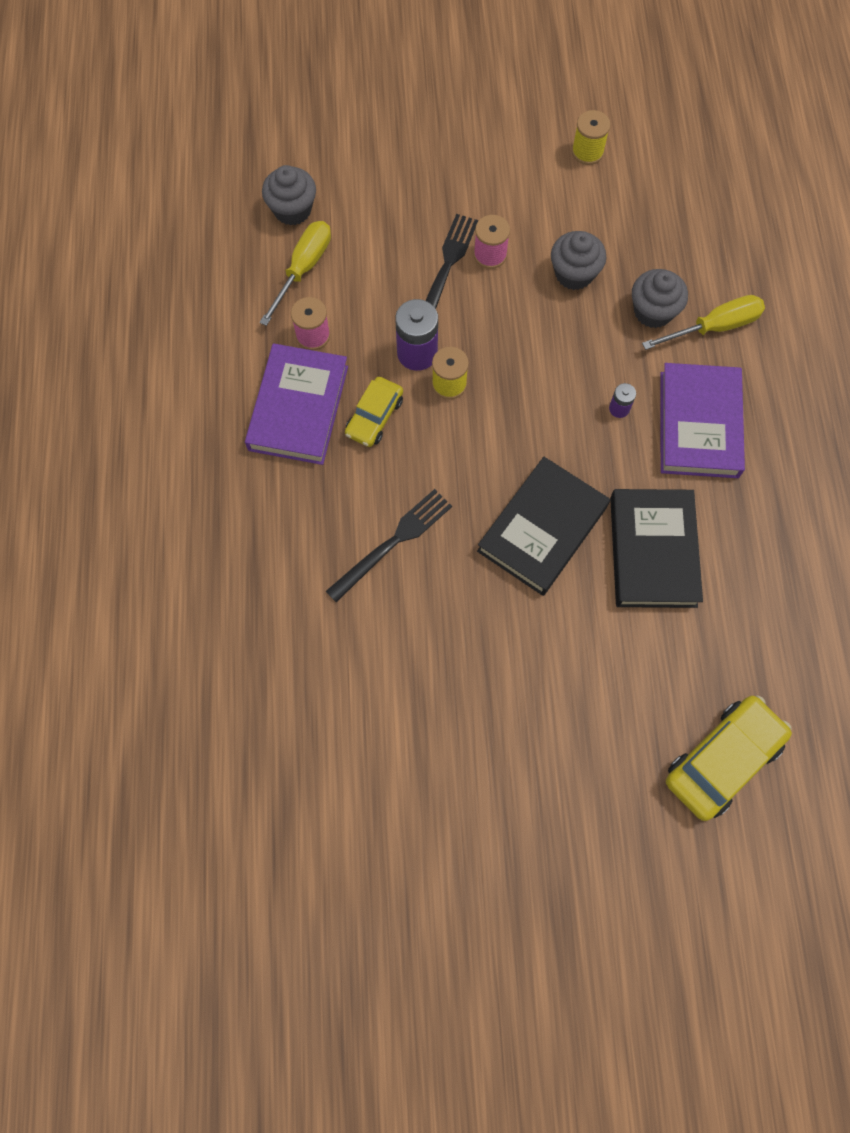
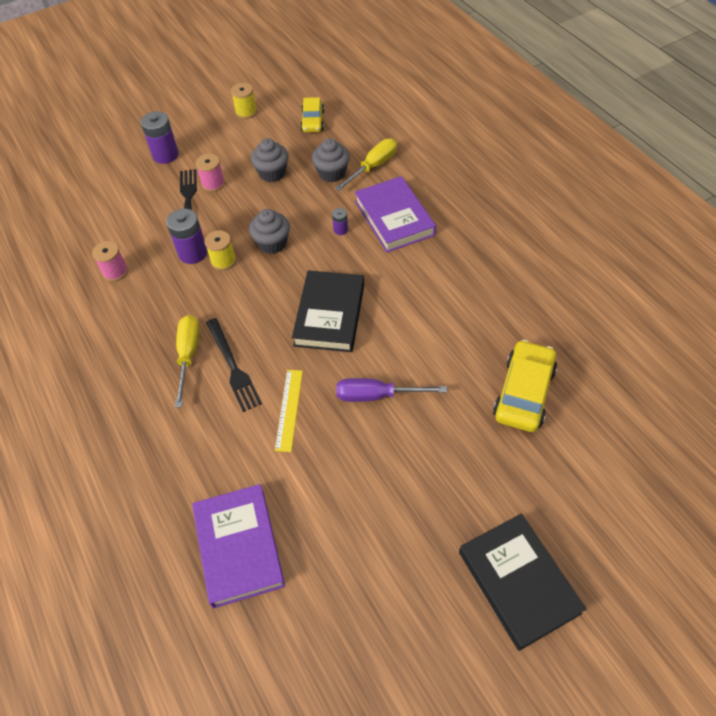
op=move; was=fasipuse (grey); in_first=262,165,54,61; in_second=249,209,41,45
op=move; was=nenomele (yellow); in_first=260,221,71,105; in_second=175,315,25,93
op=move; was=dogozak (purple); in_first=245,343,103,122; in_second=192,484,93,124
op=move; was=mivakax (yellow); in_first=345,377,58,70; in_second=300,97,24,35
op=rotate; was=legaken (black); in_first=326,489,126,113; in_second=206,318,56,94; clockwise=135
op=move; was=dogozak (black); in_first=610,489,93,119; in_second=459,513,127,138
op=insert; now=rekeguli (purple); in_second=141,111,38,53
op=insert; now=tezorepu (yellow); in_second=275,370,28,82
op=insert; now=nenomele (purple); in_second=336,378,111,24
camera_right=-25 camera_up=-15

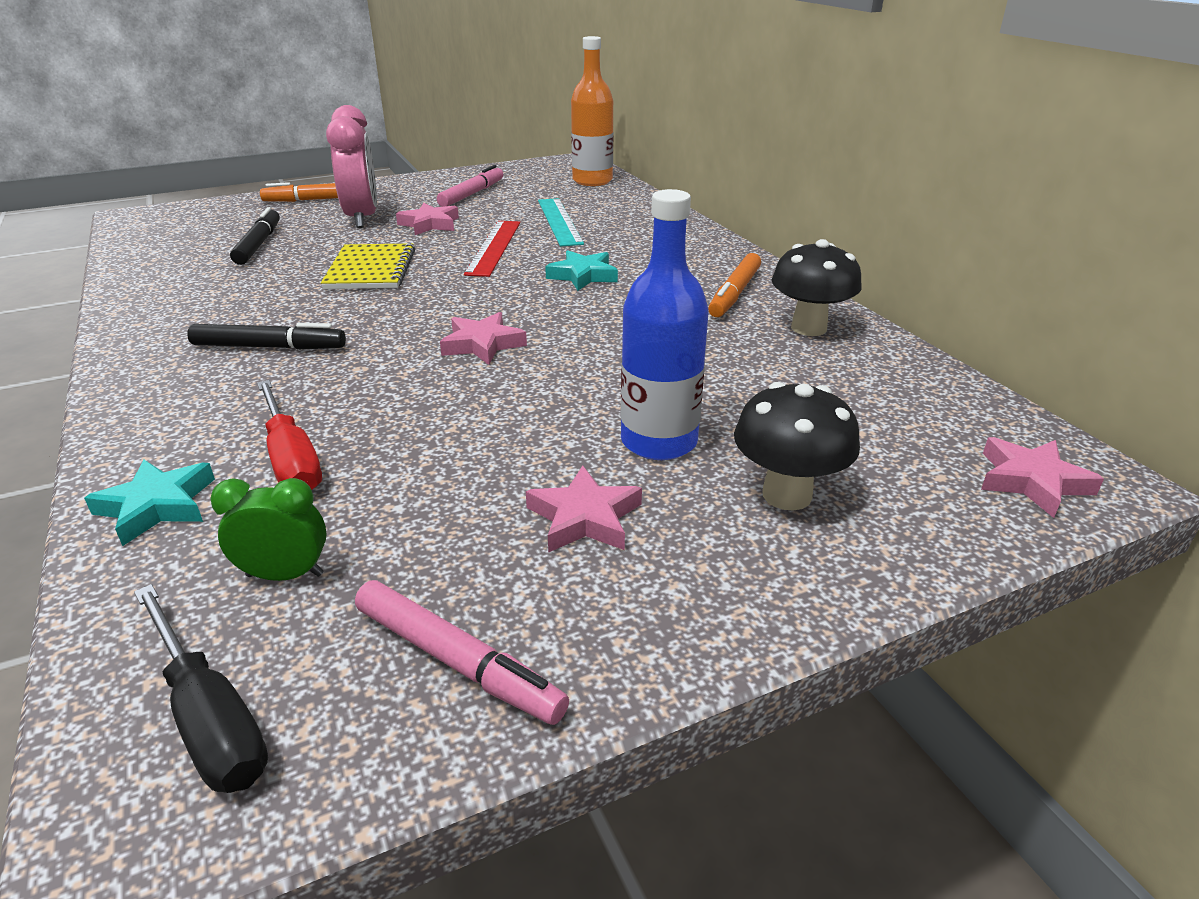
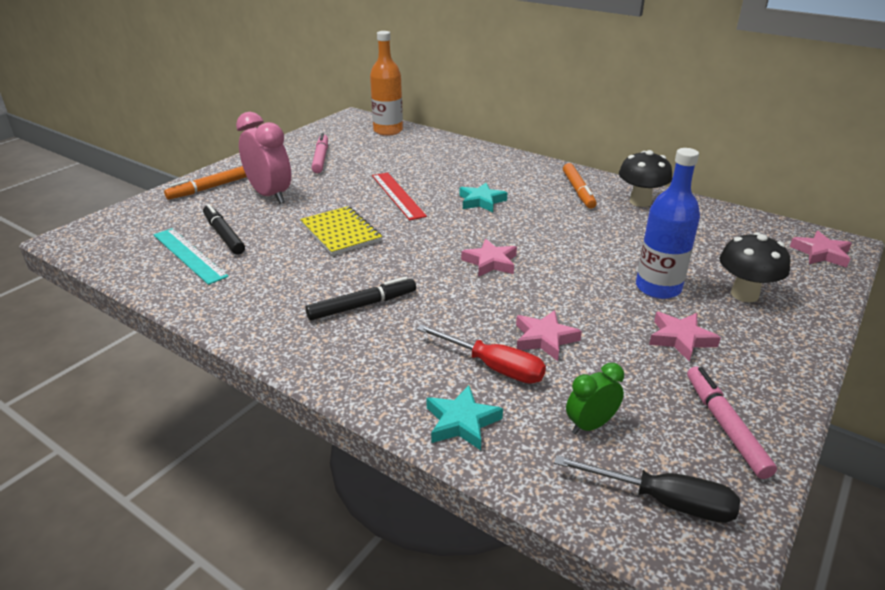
op=move; was=tezorepu (turquoise); in_first=538,198,46,49; in_second=154,228,75,57
op=move; was=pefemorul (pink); in_first=396,203,63,32; in_second=516,310,66,51
op=rotate; was=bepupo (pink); in_first=355,580,214,145; in_second=687,366,90,113; clockwise=-105
camera_right=-30 camera_up=0

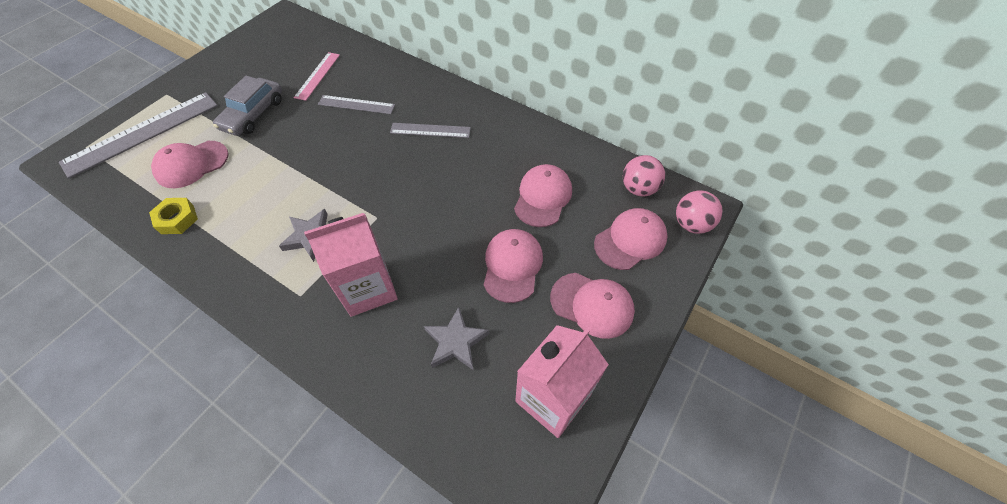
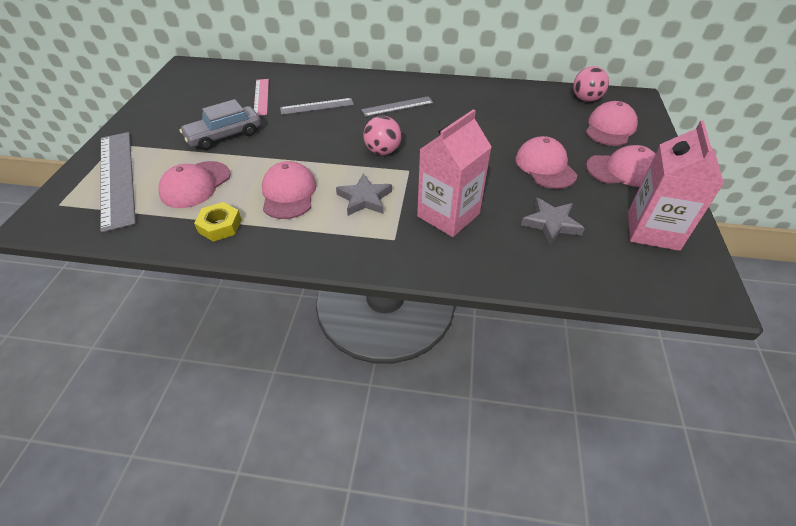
op=rotate; was=mivakax (grey); in_first=213,76,69,60; in_second=179,99,82,51; clockwise=60
op=rotate; was=tezorepu (grey); in_first=59,92,159,86; in_second=100,132,36,101; clockwise=-45
op=move; was=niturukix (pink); in_first=514,164,58,63; in_second=262,161,54,58
op=move; was=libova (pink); in_first=676,190,47,44; in_second=364,116,38,39
camera_right=-25 camera_up=-10

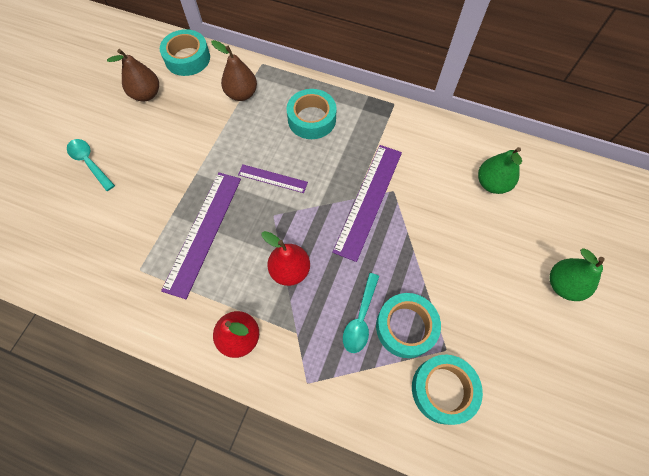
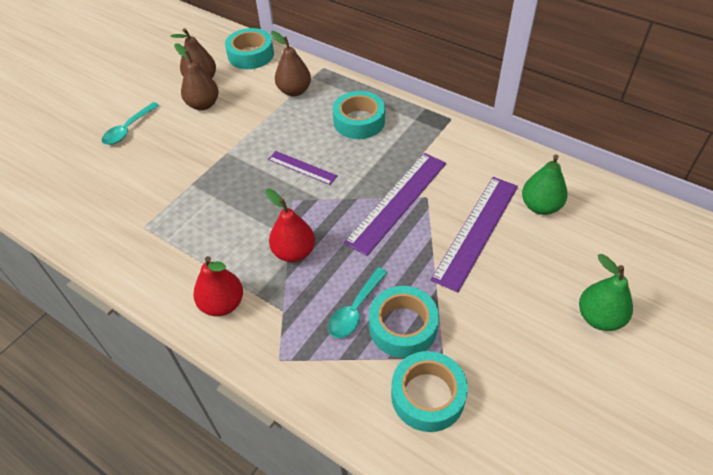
op=rotate; was=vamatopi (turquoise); in_first=67,139,48,52; in_second=102,102,58,43; clockwise=-120
op=move; was=tezorepu (purple); in_first=161,172,80,127; in_second=431,177,87,116
op=insert; now=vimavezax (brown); in_second=174,43,45,67
camera_right=15 camera_up=-15

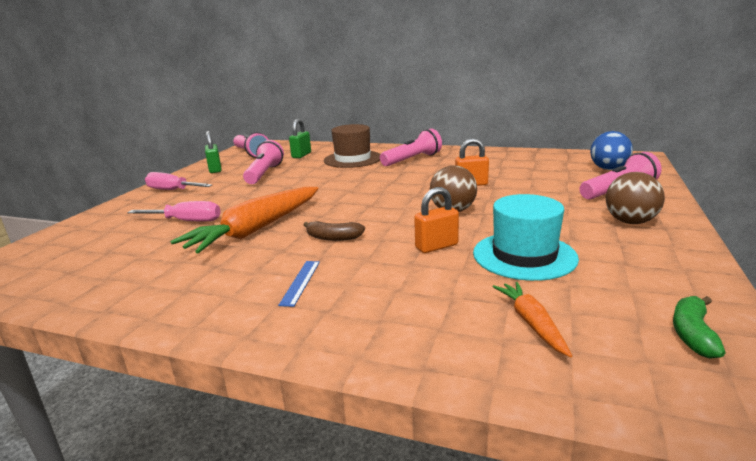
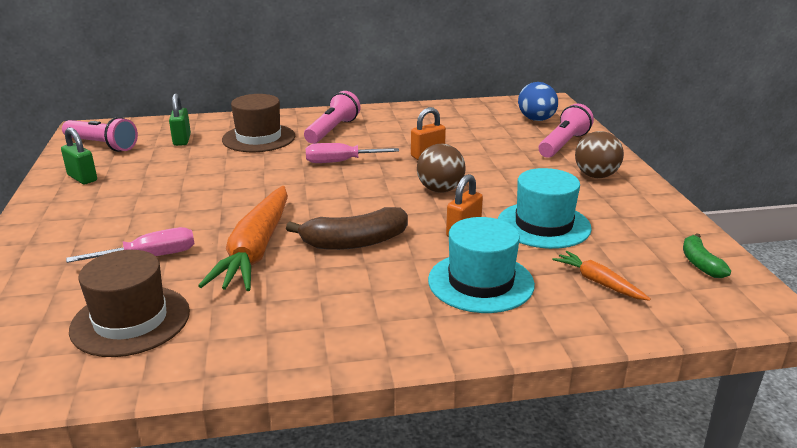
op=delete; was=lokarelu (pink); in_first=243,140,41,44
op=move; was=nenomele (pink); in_first=145,172,67,18; in_second=306,143,93,20
op=resize; was=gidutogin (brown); in_first=303,221,62,20; in_second=286,207,122,43; ratio=1.72
op=delete; was=tezorepu (blue); in_first=278,261,42,46
op=insert; now=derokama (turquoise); in_second=428,217,107,96
op=insert; now=derokama (brown); in_second=69,250,121,107
camera_right=-30 camera_up=5

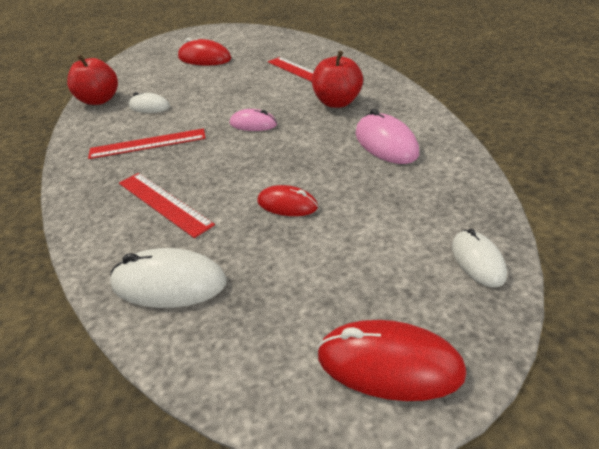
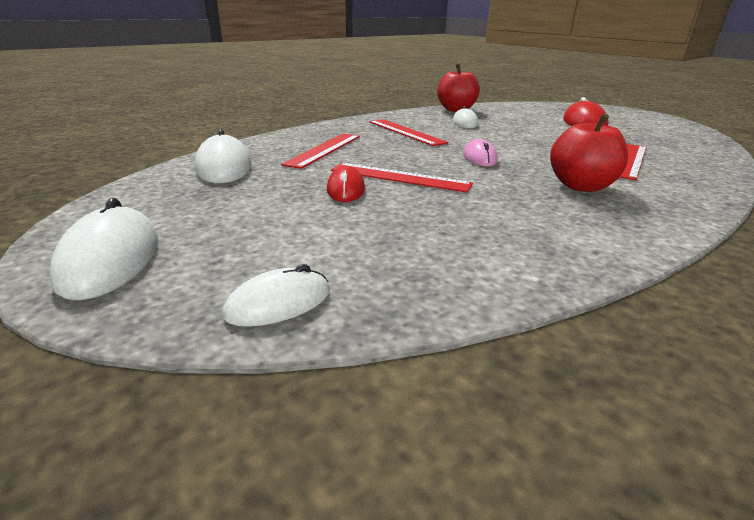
op=delete; was=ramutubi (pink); in_first=355,109,64,55
op=recolor; was=ramutubi (red); now=ramutubi (white); in_first=317,320,150,81; in_second=50,198,108,102
op=insert; now=tezorepu (red); in_second=331,163,142,30
camera_right=65 camera_up=-10

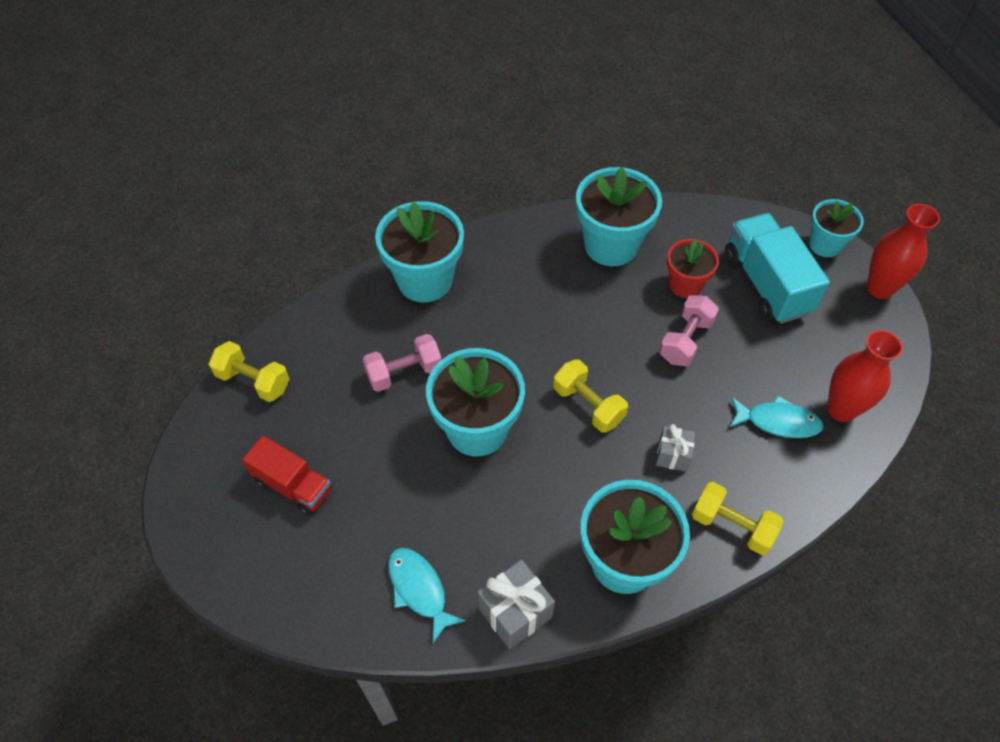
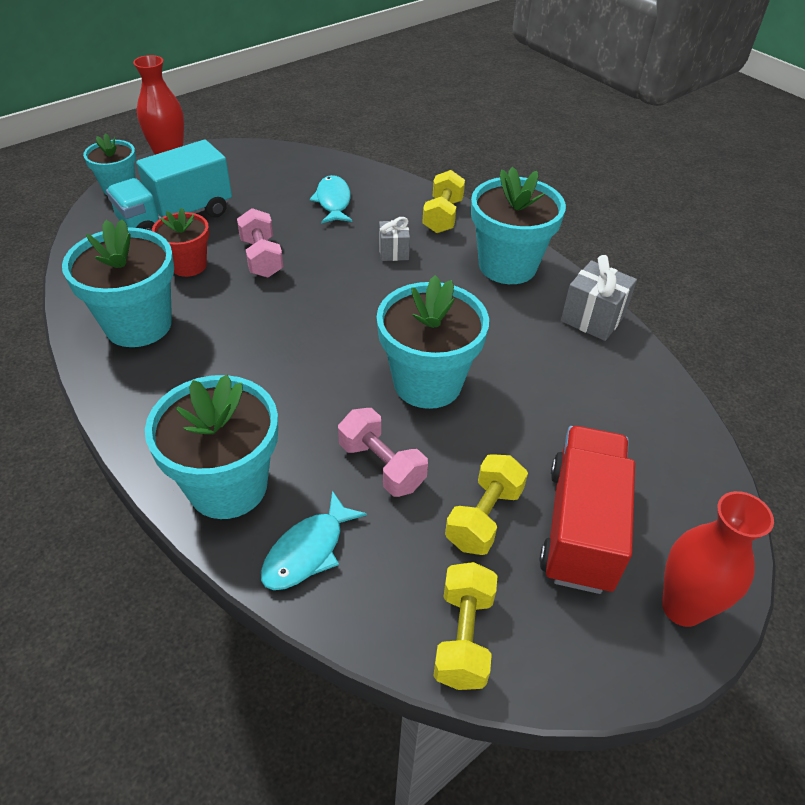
op=rotate; was=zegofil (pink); in_first=659,295,60,71; in_second=237,208,47,70; clockwise=60
op=move; was=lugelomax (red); in_first=827,330,76,92; in_second=662,491,112,136
op=move; was=zegofil (yellow); in_first=553,360,75,73; in_second=445,454,83,101
op=resize; was=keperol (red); in_first=242,436,90,79; in_second=539,426,96,168; ratio=1.54
op=move; was=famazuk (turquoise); in_first=388,548,78,95; in_second=261,491,106,99
camera_right=-110 camera_up=-10

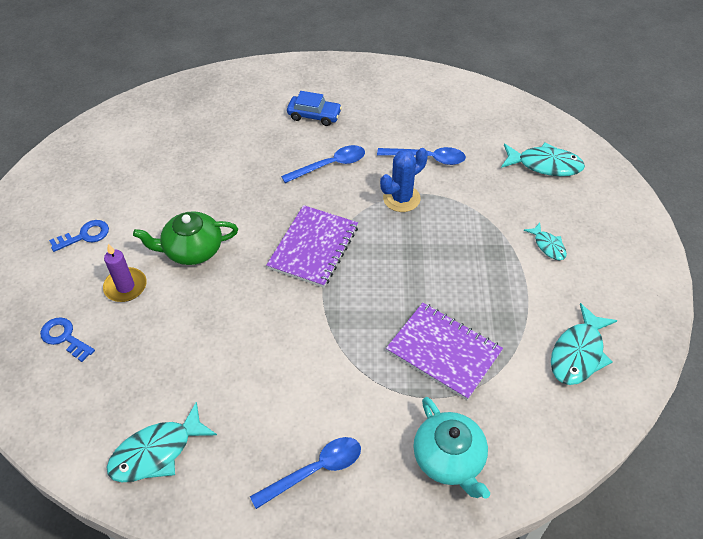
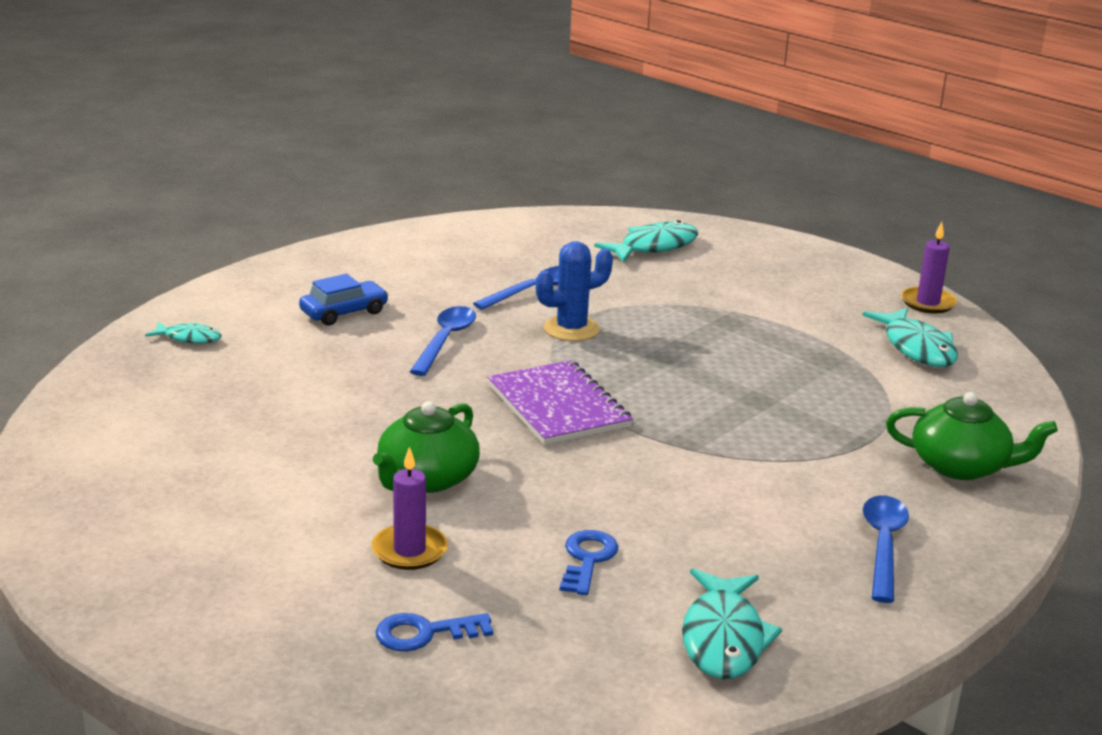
op=rotate; was=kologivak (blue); in_first=380,148,48,64; in_second=536,241,77,100; clockwise=60
op=move; was=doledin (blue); in_first=49,220,60,32; in_second=560,530,58,65
op=move; was=famazuk (turquoise); in_first=524,223,43,37; in_second=145,322,77,22
op=delete; was=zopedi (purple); in_first=386,303,117,97
op=recolor; was=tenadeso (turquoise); now=tenadeso (green); in_first=413,397,77,102; in_second=886,392,172,88
op=insert; now=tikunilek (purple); in_second=901,222,56,92
camera_right=-50 camera_up=-25

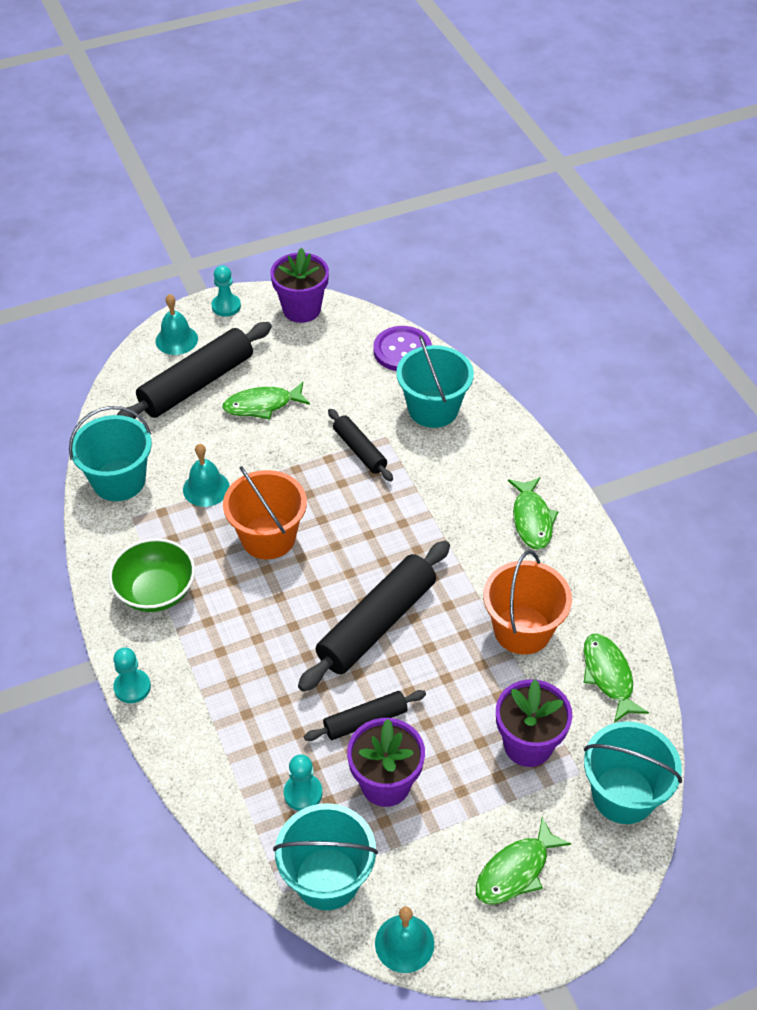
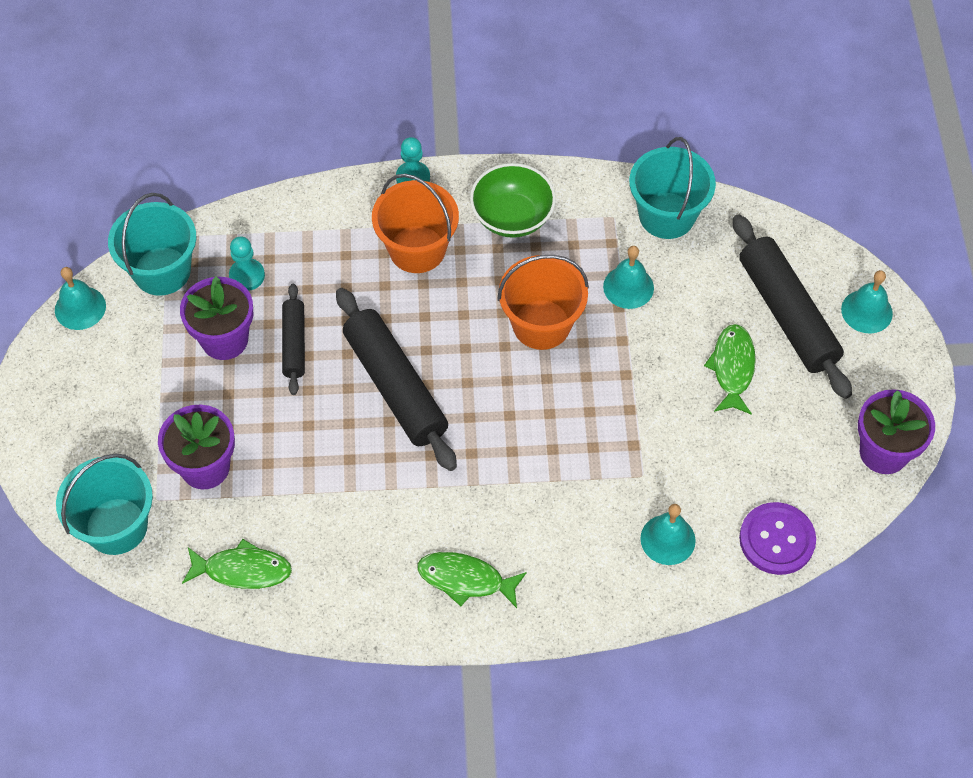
op=delete; was=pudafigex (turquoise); in_first=211,265,30,52
op=replace; was=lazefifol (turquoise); now=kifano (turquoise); in_first=396,335,78,93; in_second=640,504,56,61
op=delete; was=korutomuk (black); in_first=328,409,65,72
op=move; was=lazefifol (orange); in_first=483,550,89,105; in_second=372,174,87,99
op=delete; was=famazuk (green); in_first=476,817,95,88
camera_right=110 camera_up=10

